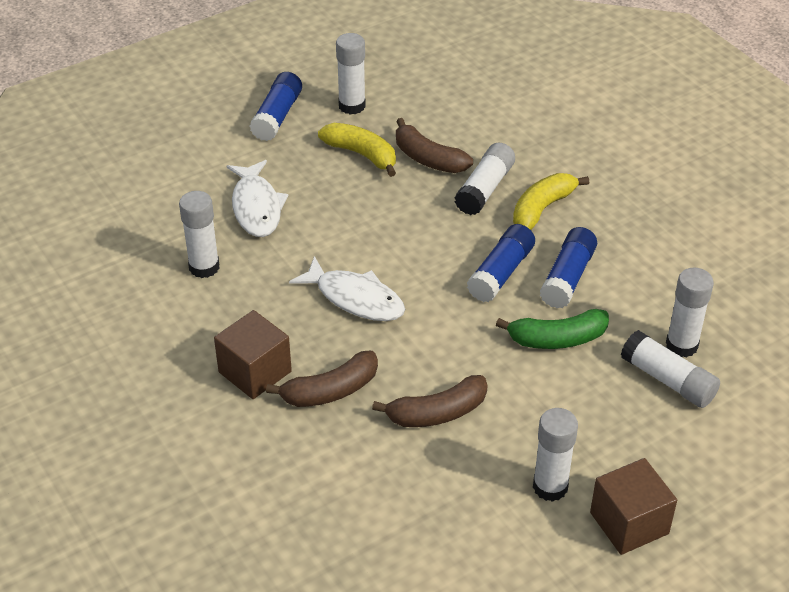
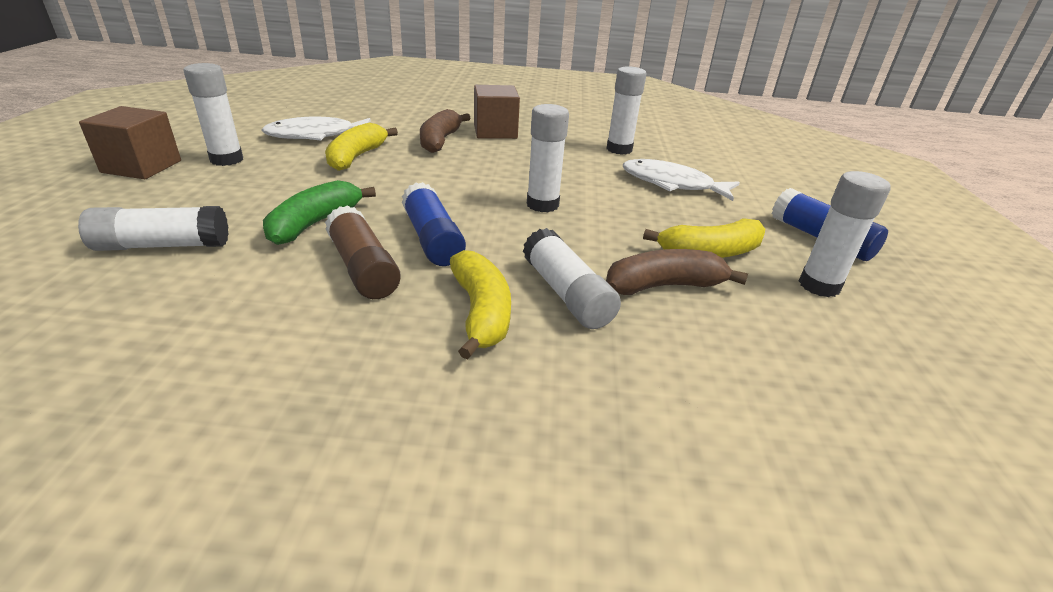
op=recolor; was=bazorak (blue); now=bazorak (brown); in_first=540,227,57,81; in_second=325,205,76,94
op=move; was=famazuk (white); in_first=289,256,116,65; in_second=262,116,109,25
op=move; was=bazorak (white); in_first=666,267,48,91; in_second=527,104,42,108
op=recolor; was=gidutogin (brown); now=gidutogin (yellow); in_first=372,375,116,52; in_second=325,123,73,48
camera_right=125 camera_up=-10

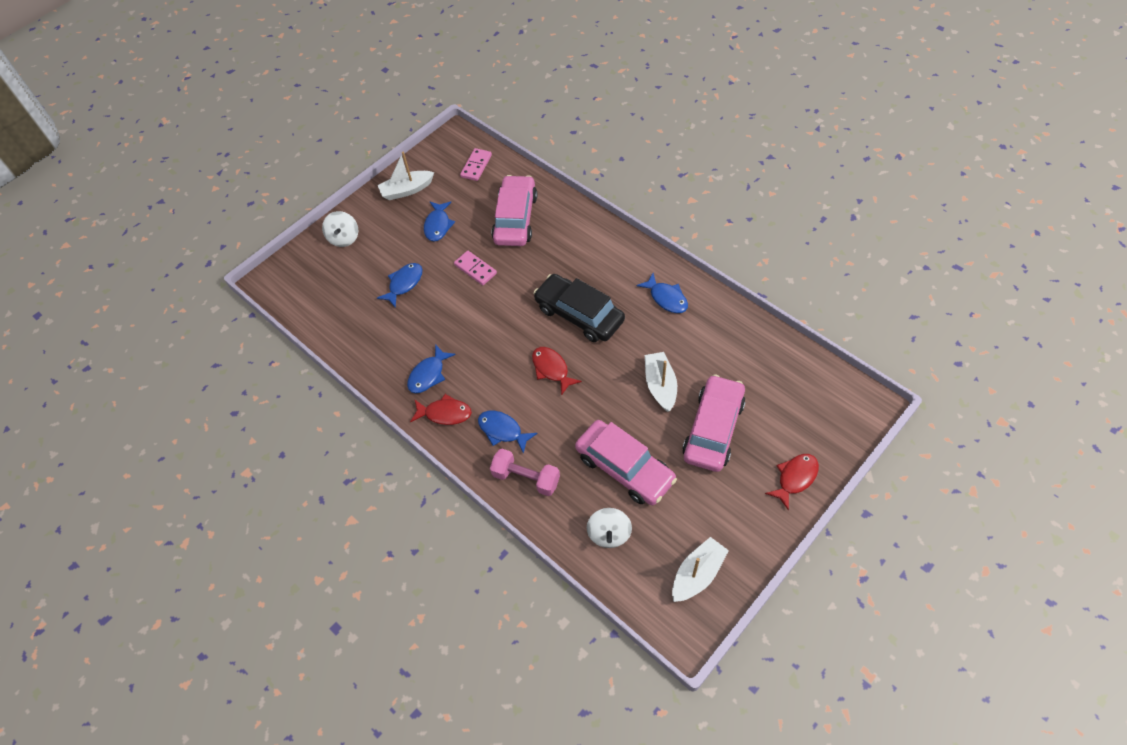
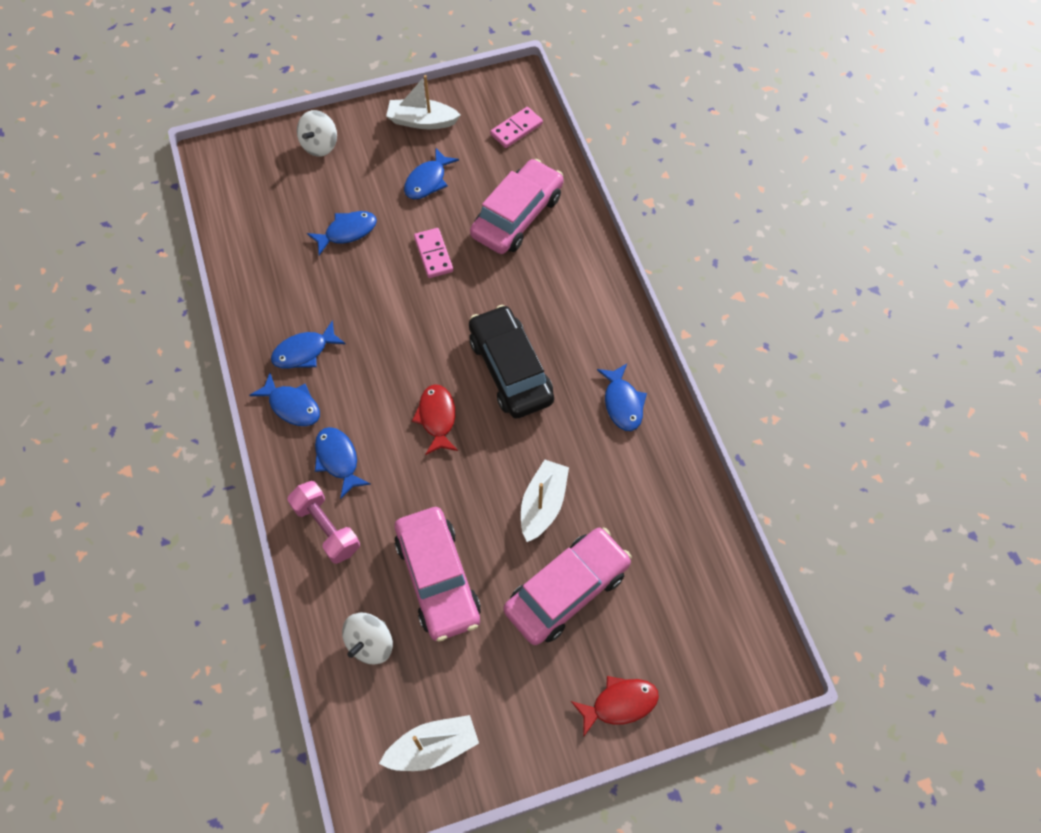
op=recolor; was=famazuk (red); now=famazuk (blue); in_first=410,394,62,31; in_second=249,373,71,53
camera_right=25 camera_up=5

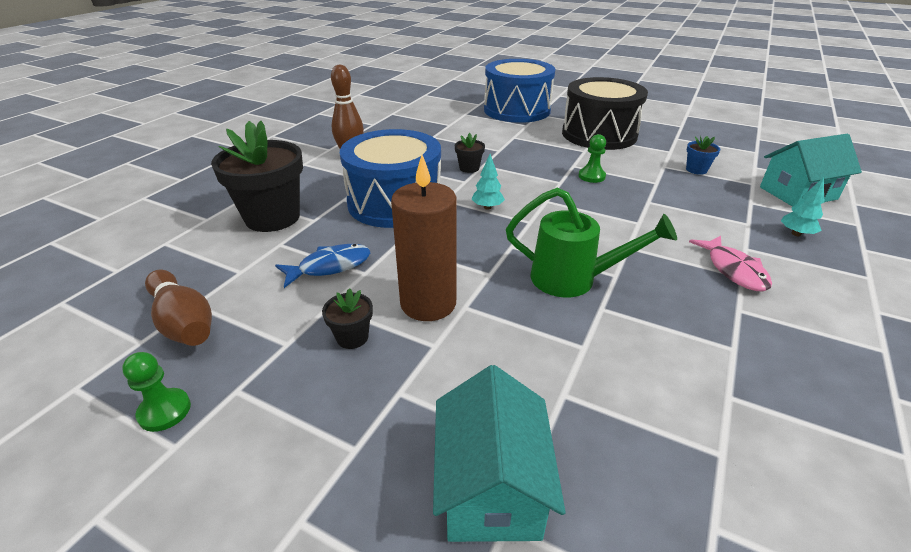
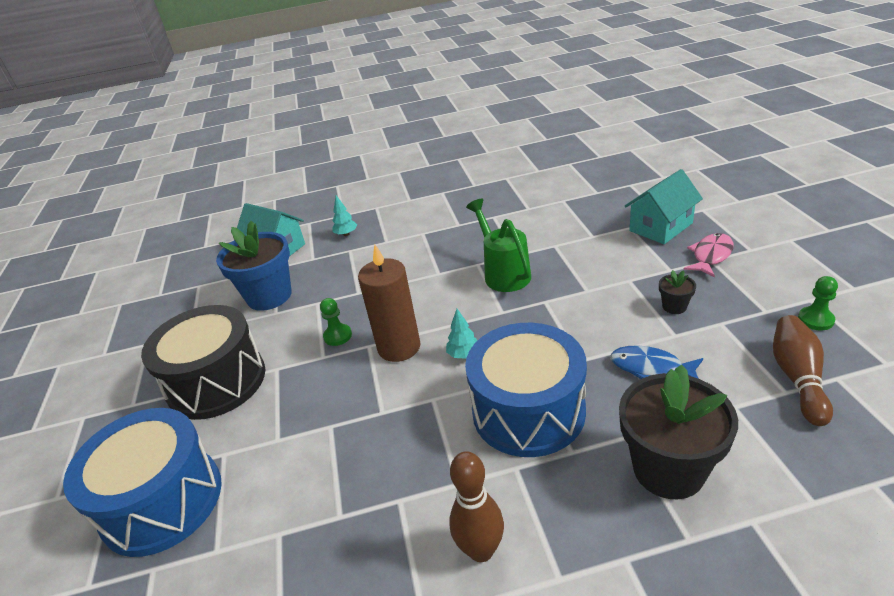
op=delete; was=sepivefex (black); in_first=455,133,30,40
op=resize; was=sepivefex (blue); in_first=686,136,34,39; in_second=216,221,76,90; ratio=2.28
op=move; was=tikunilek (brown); in_first=391,155,66,166; in_second=358,245,63,117
op=move; was=famazuk (pink); in_first=689,236,83,55; in_second=683,233,51,45
camera_right=-125 camera_up=0

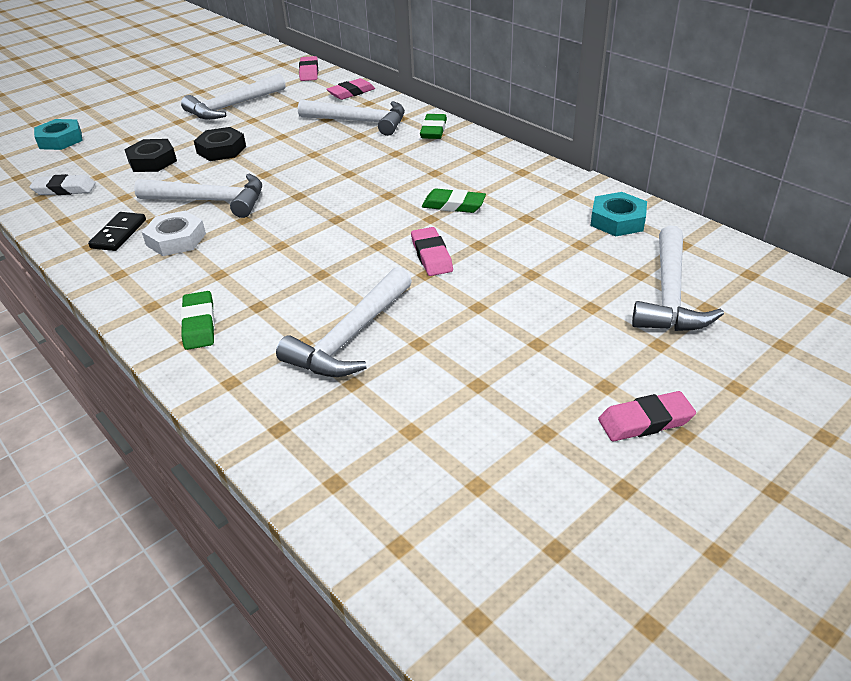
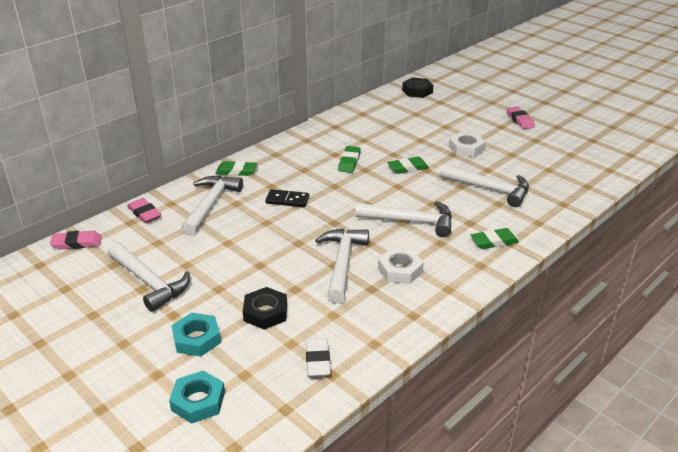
op=move; was=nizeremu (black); in_first=194,127,52,34; in_second=402,77,31,21
op=move; was=nizeremu (turquoise); in_first=590,192,57,45; in_second=172,313,49,43
op=move; was=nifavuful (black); in_first=88,212,58,39; in_second=265,189,44,18
op=move; was=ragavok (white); in_first=632,225,92,106; in_second=355,201,97,36
op=recolor; was=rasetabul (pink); now=rasetabul (green); in_first=411,227,42,49; in_second=387,157,42,17
op=insert; now=nizeremu (white); in_second=449,132,36,25
camera_right=-95 camera_up=-5

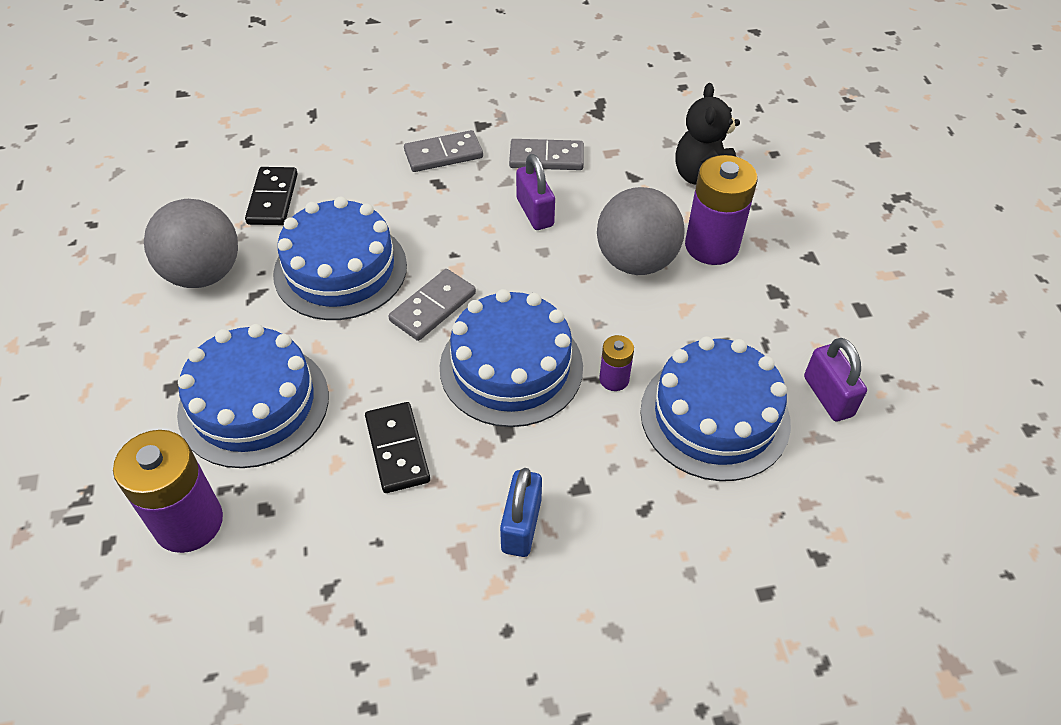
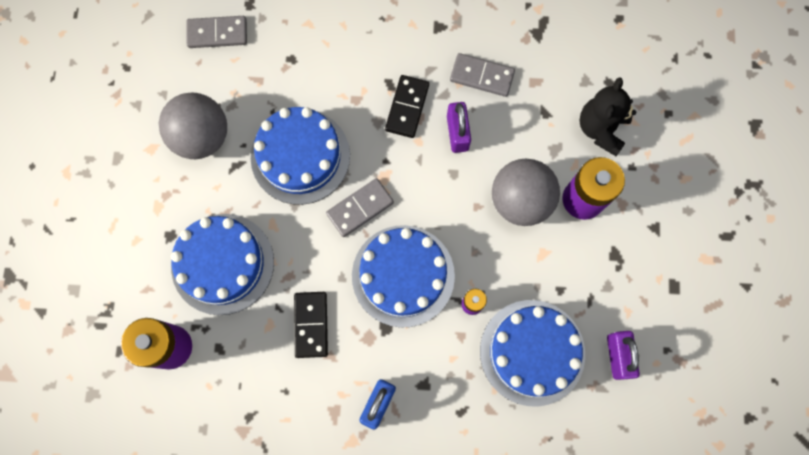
op=move; was=nifavuful (grey); in_first=404,130,79,42; in_second=186,16,61,32
op=move; was=nifavuful (black); in_first=245,167,53,58; in_second=385,75,44,63
camera_right=15 camera_up=25

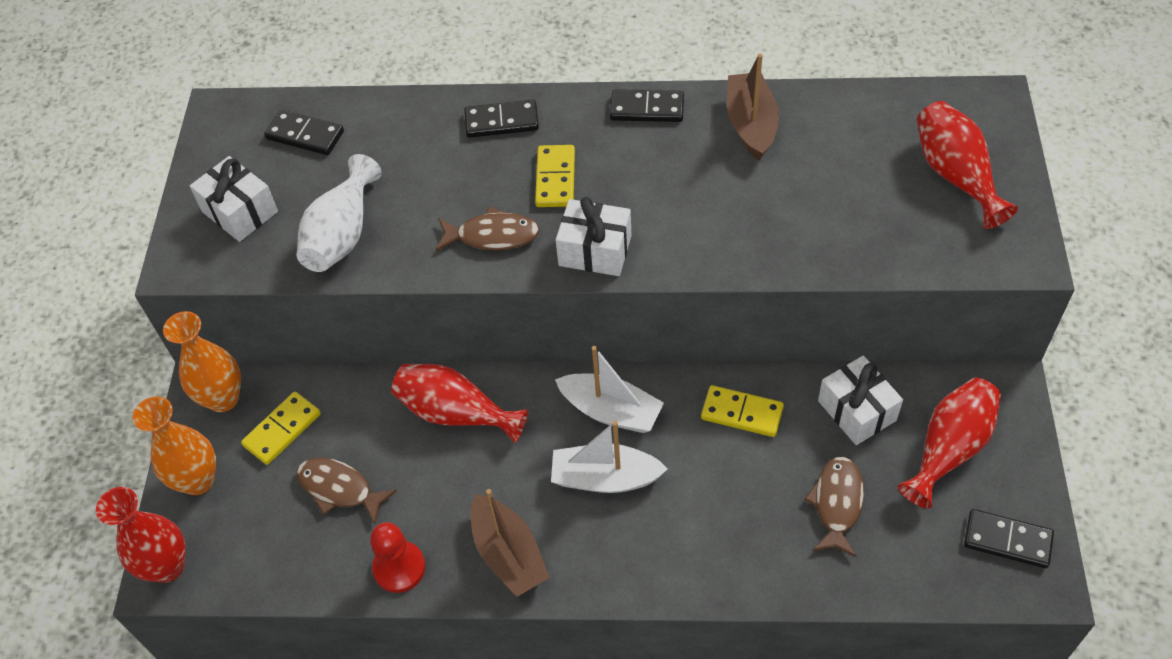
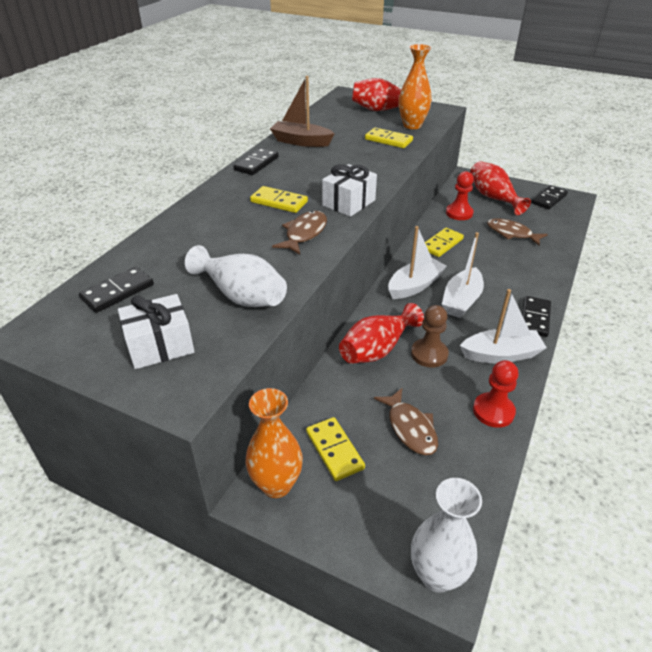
op=move; was=nifavuful (black); in_first=464,100,75,38; in_second=522,296,29,41
op=replace; was=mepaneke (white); now=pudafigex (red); in_first=818,356,85,89; in_second=446,171,28,49
op=move; was=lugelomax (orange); in_first=133,397,83,98; in_second=399,44,33,85
op=rotate; was=famazuk (brown); in_first=296,458,101,66; in_second=374,388,64,67; clockwise=-75
op=recolor; was=lugelomax (red); now=lugelomax (white); in_first=96,487,90,96; in_second=411,478,71,114
op=recolor; was=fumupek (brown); now=fumupek (white); in_first=471,489,79,108; in_second=460,289,87,74
op=insert; now=nifavuful (yellow); in_second=365,128,48,20
op=insert; now=pudafigex (brown); in_second=411,305,38,63
camera_right=-70 camera_up=-15

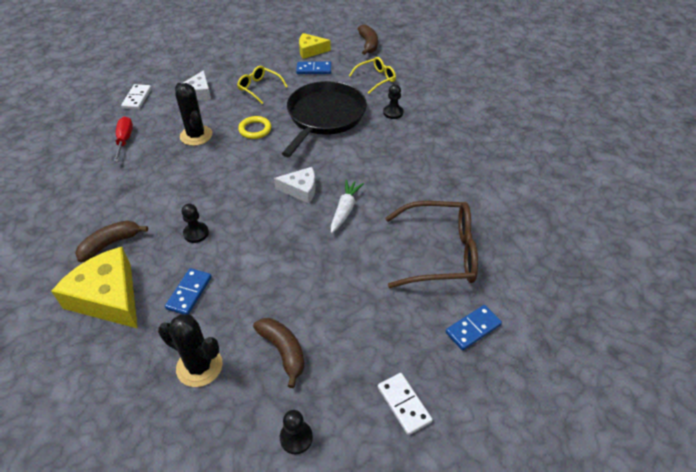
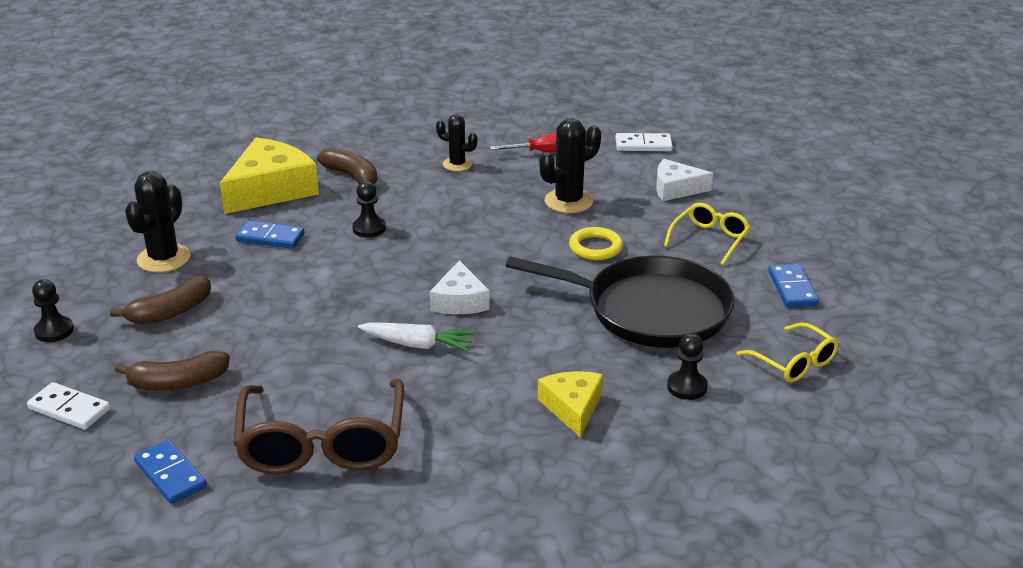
op=move; was=gidutogin (brown); in_first=358,24,20,31; in_second=115,351,115,39
op=move; was=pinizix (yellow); in_first=299,33,32,26; in_second=538,371,65,66
op=rotate; was=nifavuful (white); in_first=378,373,55,62; in_second=27,382,83,48; clockwise=60
op=insert; now=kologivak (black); in_second=436,114,41,57
camera_right=85 camera_up=-15

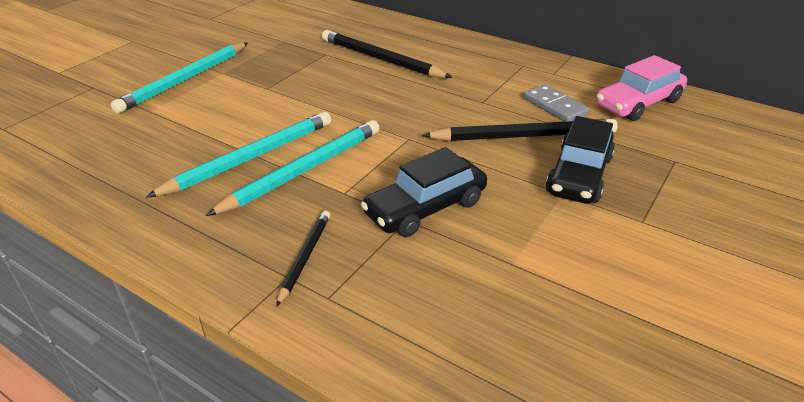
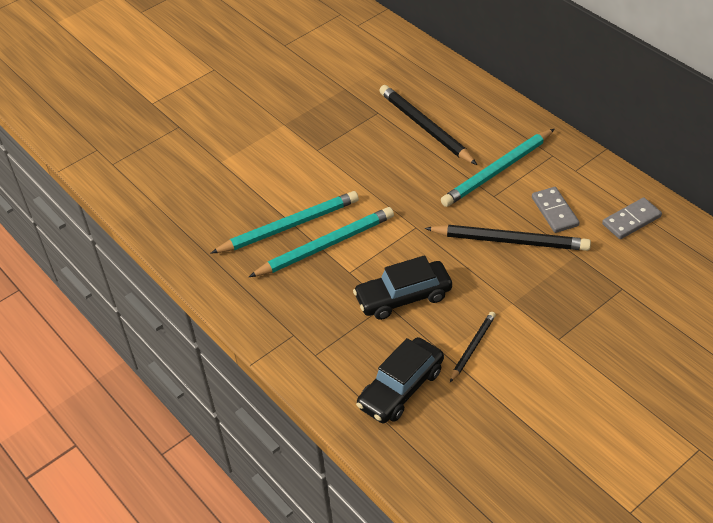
op=move; was=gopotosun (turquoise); in_first=111,42,137,71; in_second=441,129,114,78
op=replace; was=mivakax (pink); now=nifavuful (grey); in_first=596,55,91,66; in_second=602,197,60,42
op=move; was=mivakax (black); in_first=546,116,69,88; in_second=356,337,88,86
op=move; was=gopotosun (black); in_first=276,211,54,96; in_second=450,312,46,70
camera_right=20 camera_up=10

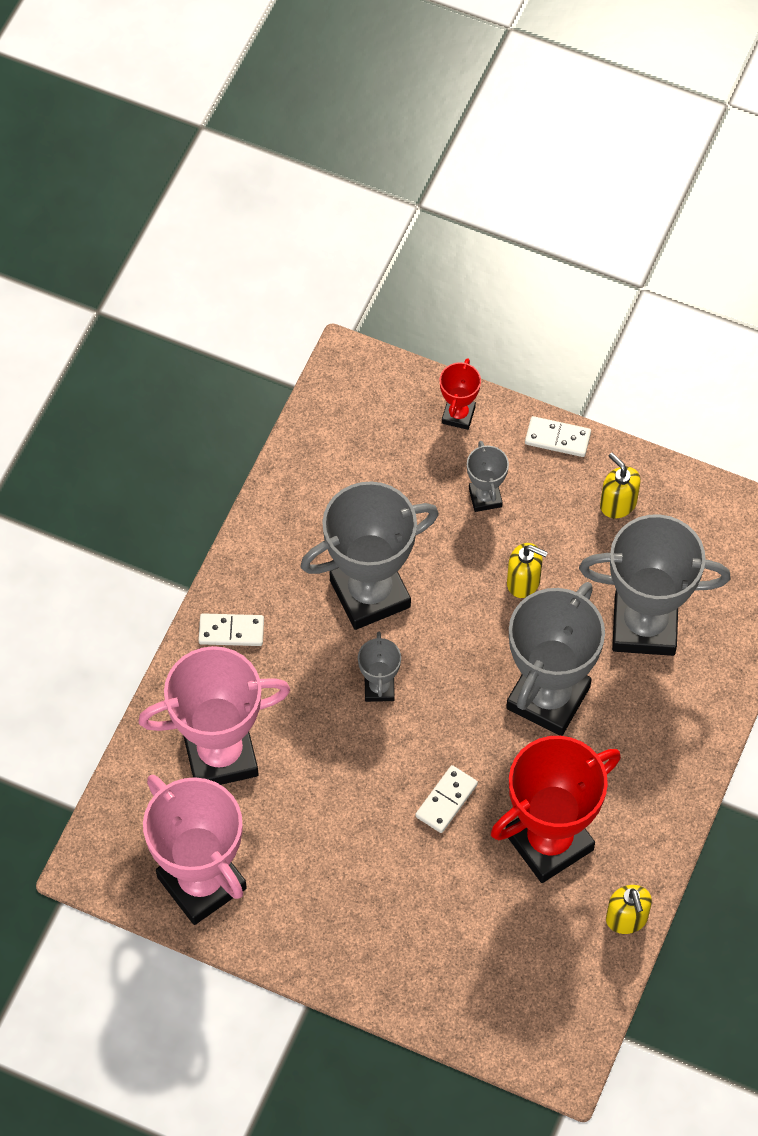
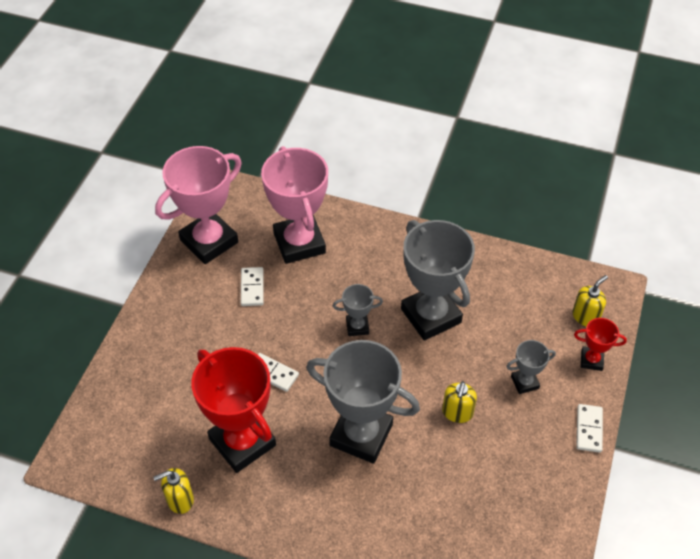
op=move; was=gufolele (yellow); in_first=600,453,40,65; in_second=572,275,36,52
op=delete; was=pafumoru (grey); in_first=579,514,152,142
op=move; was=nifavuful (white); in_first=198,613,66,33; in_second=241,267,23,39
camera_right=85 camera_up=-10

